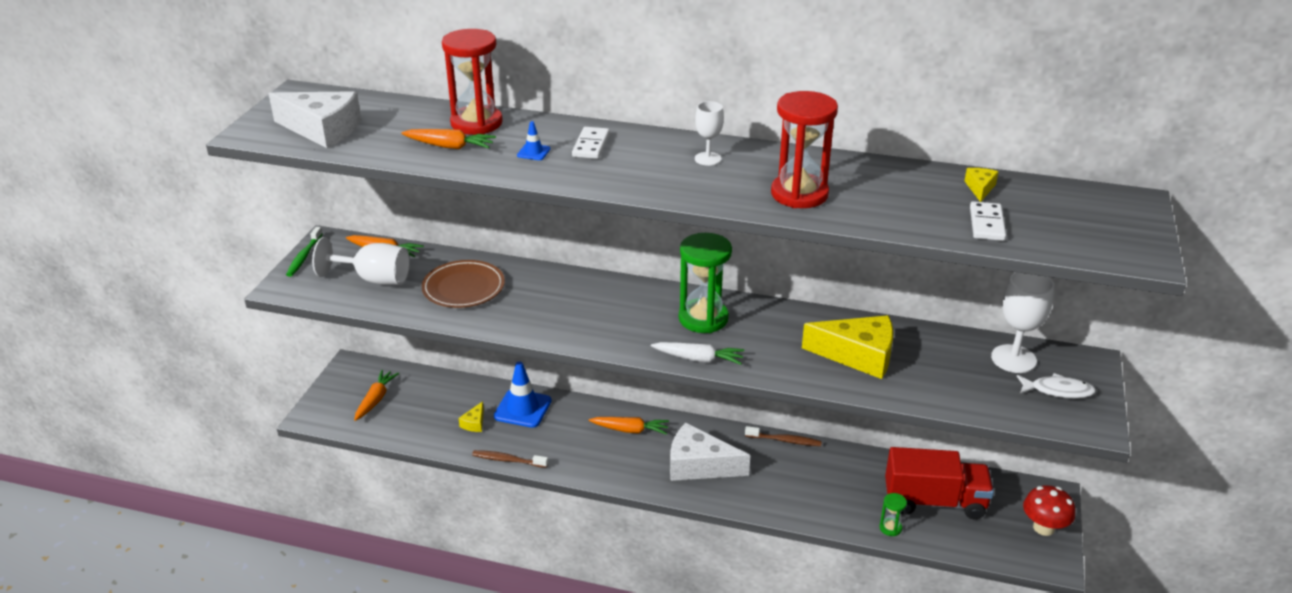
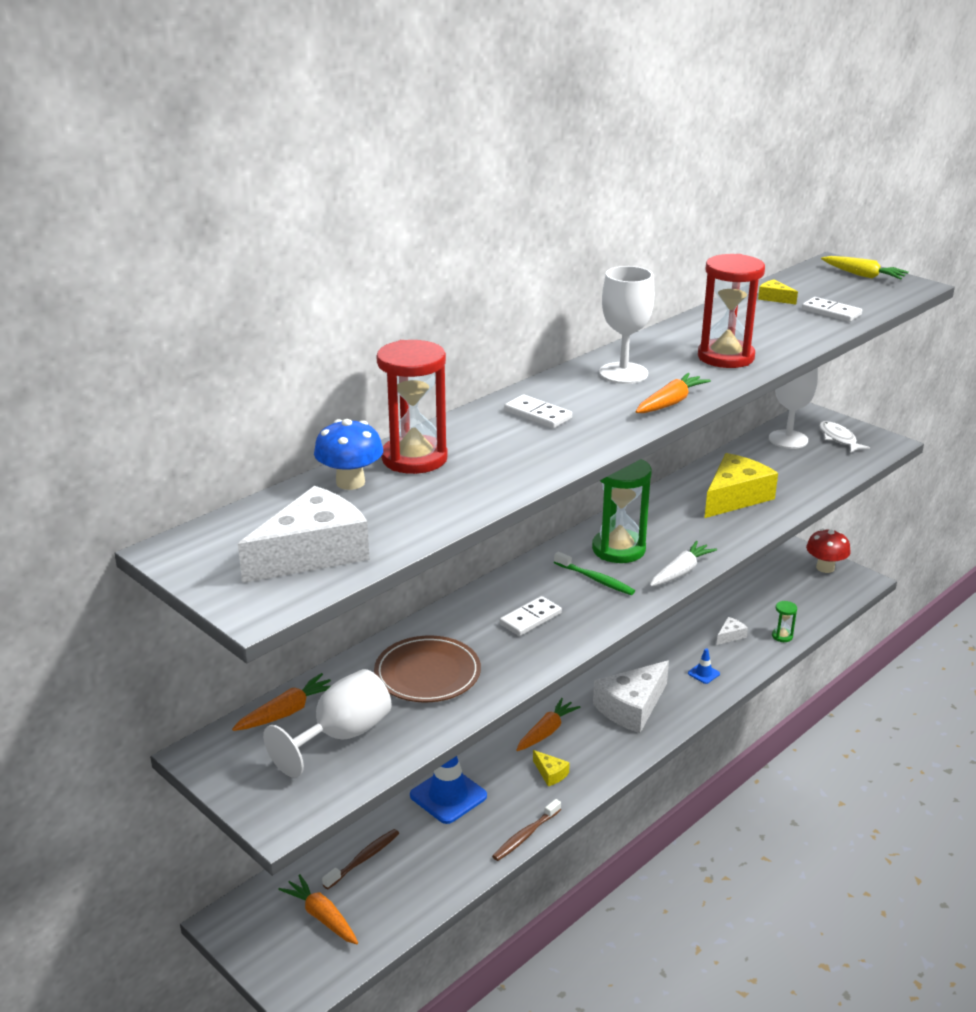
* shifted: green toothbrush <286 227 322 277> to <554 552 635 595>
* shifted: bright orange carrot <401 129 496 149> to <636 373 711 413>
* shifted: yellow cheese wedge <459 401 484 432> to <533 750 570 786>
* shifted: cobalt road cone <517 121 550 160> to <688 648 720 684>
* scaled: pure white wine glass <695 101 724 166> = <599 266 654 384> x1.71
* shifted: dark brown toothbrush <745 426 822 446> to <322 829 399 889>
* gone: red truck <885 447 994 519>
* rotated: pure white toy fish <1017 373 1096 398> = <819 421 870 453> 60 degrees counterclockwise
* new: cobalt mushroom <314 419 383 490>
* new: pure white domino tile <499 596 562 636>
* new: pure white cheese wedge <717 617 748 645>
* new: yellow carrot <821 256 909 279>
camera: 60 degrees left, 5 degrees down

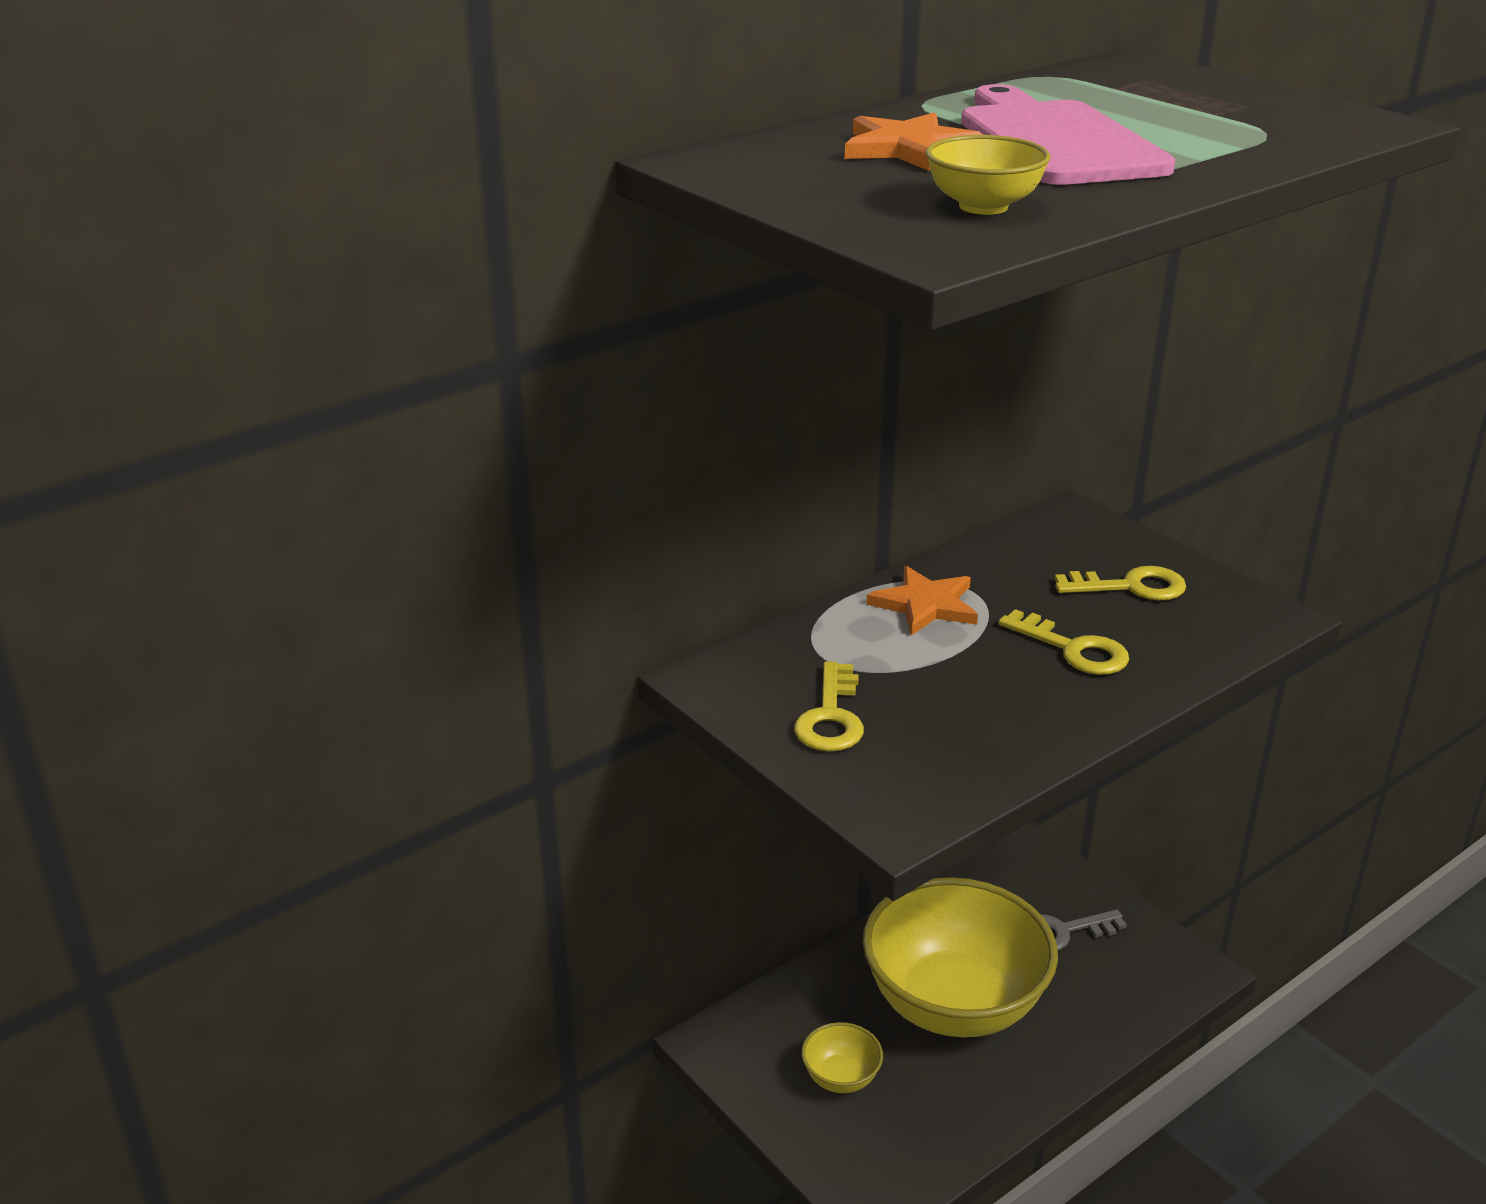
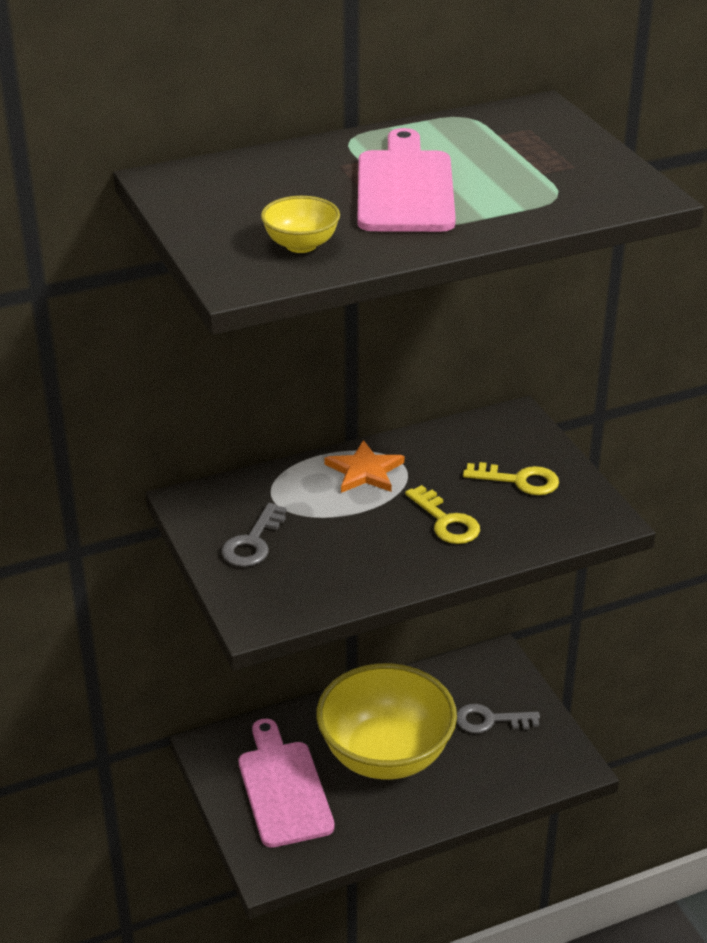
* repainted: yellow latchkey <794 661 864 752> to grey latchkey <222 503 286 567>
* swapped: yellow deep dish <802 1022 883 1093> to pink cutting board <239 719 335 848>
* gone: bright orange five-pointed star <845 112 983 171>
camera: 15 degrees right, 5 degrees up

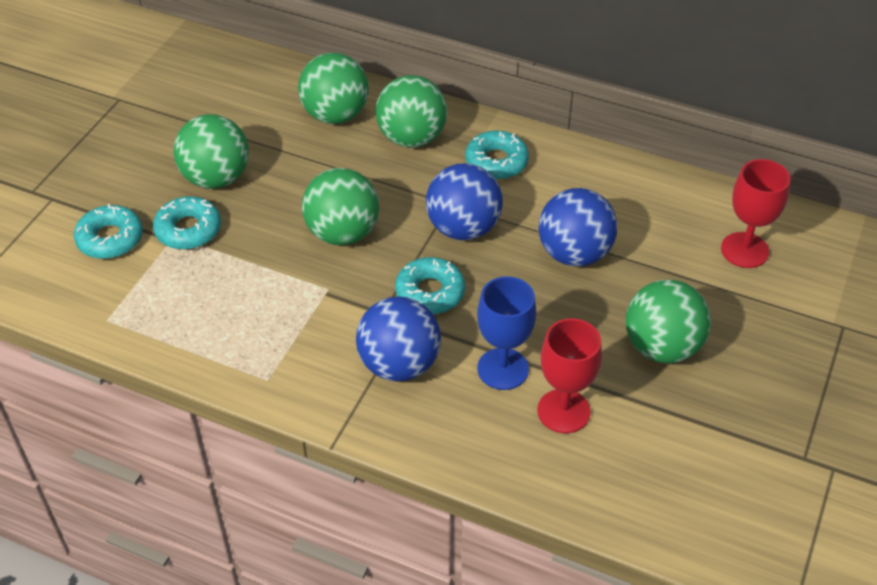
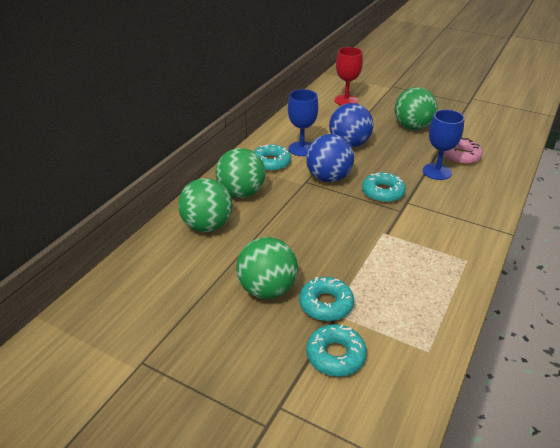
* gone: green play ball <302 168 379 245>
* gone: cobalt play ball <356 296 441 382>
* swapped: red wine glass <537 318 602 433> to pink glazed donut <444 137 483 165>
* new: cobalt wine glass <288 89 318 156>
camera: 85 degrees left, 10 degrees down

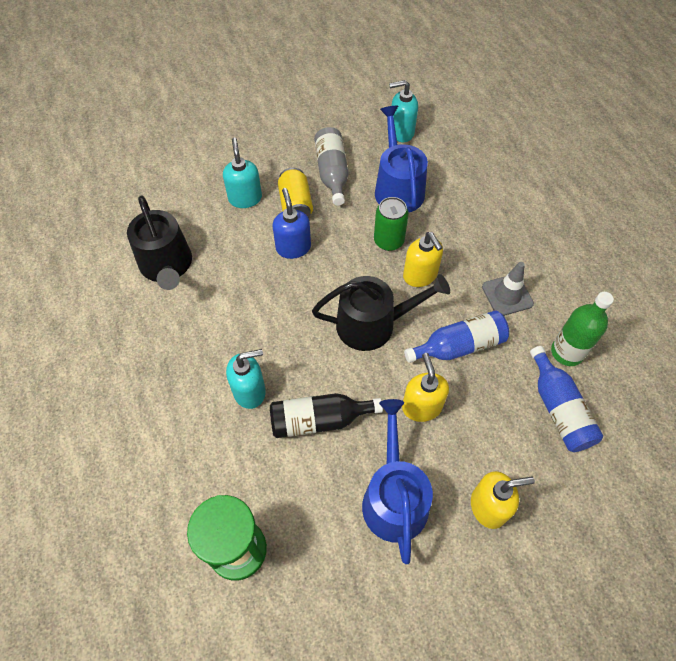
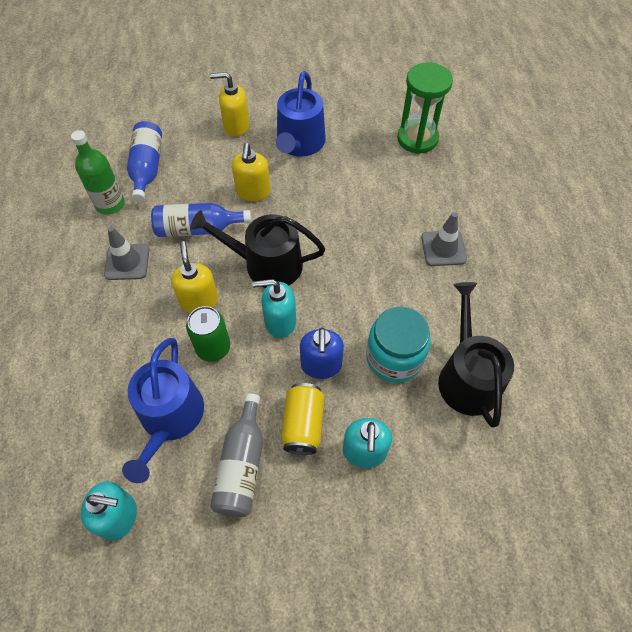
* shifted: teal pump bottle <226 349 266 409> to <252 279 296 338>
* gone: jet-black drink bottle <270 393 383 438>
* new: teal jam jar <366 307 431 383>
* new: grey road cone <421 212 467 266>
camera: 165 degrees left, 0 degrees up

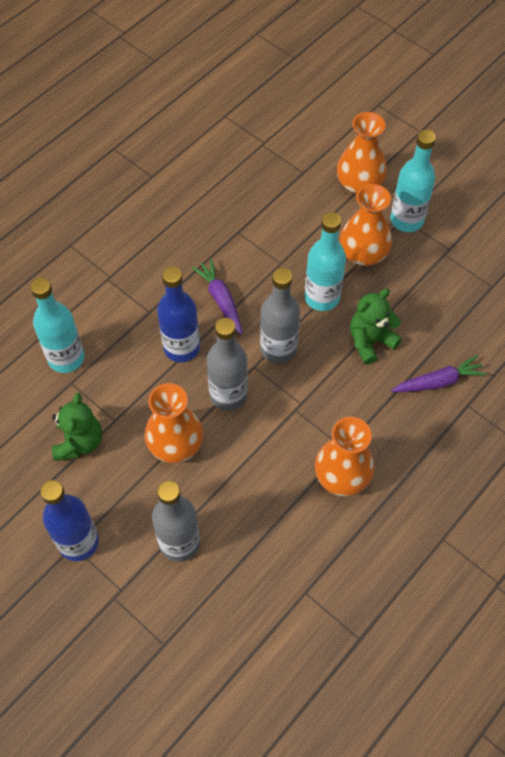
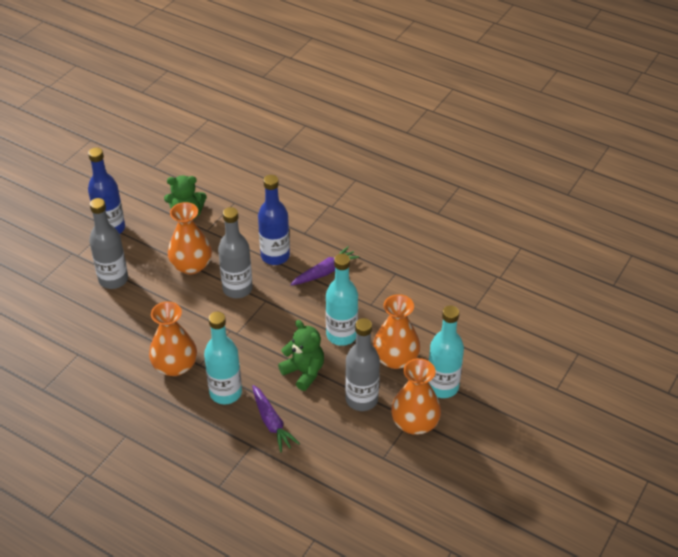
* shifted: teal drink bottle <30 278 84 373> to <204 312 242 404>
* shifted: grey drink bottle <260 268 300 364> to <345 318 380 411>
* shifted: bright orange flower vase <337 112 387 194> to <391 358 441 435>
camera: 80 degrees right, 15 degrees down

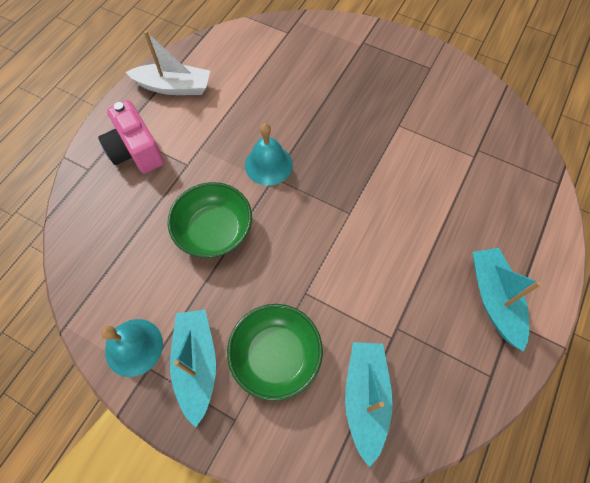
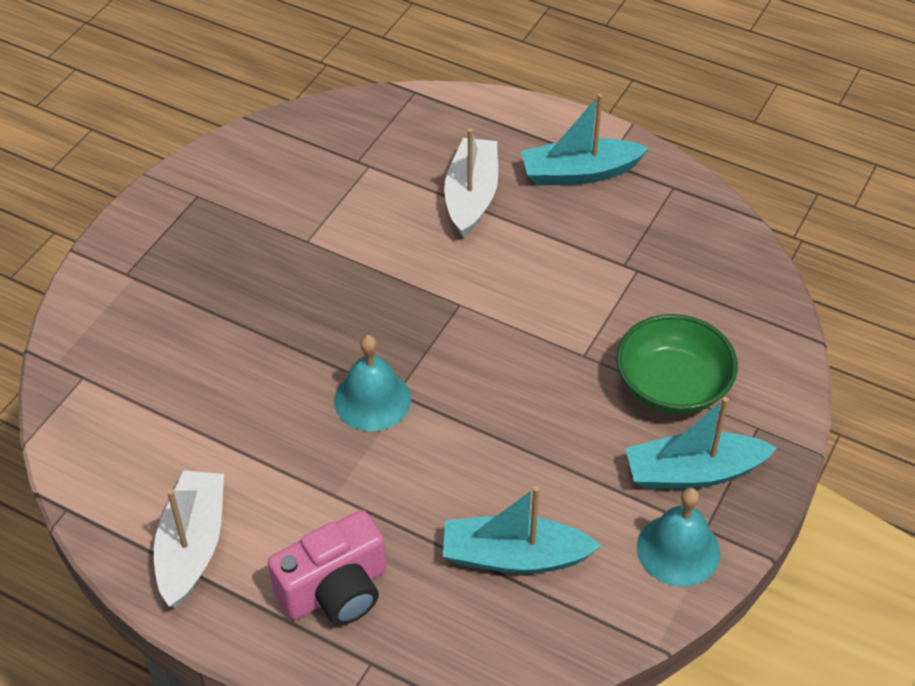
* gone: green deep dish <168 182 252 258>
* shifted: teal toy boat <345 342 393 468> to <443 486 601 574>
* new: pure white toy boat <444 129 498 238>
camera: 90 degrees left, 15 degrees down

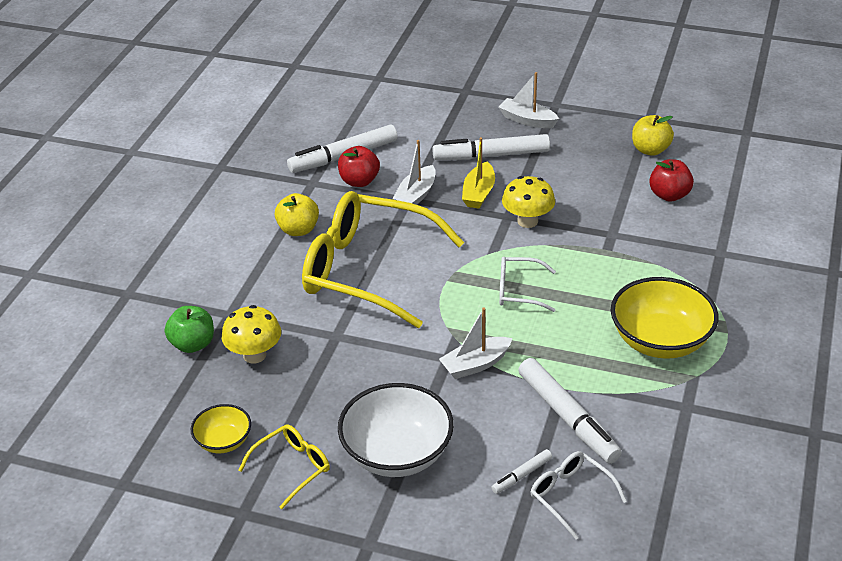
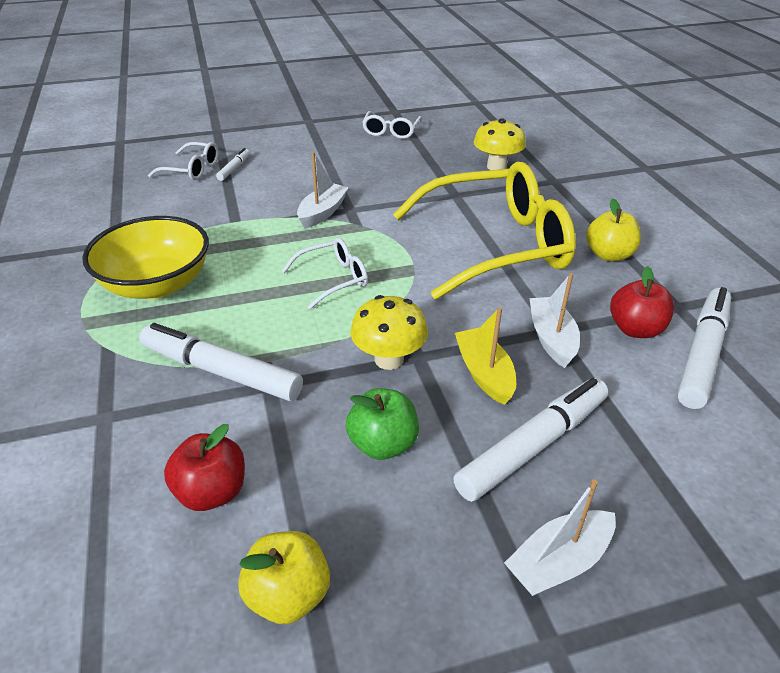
* shifted: green apple <165 306 214 353> to <346 388 419 460>
* gone: yellow deep dish <191 404 251 453>
* repainted: yellow glasses <239 424 330 509> to pure white glasses <362 111 422 139>
* gone: pure white deep dish <338 383 454 477>
* rotated: pure white toy boat <499 72 559 128> = <504 479 616 596> 150 degrees clockwise
* shifted: pure white felt pen <518 358 622 464> to <139 323 303 401>
camera: 145 degrees right, 0 degrees up

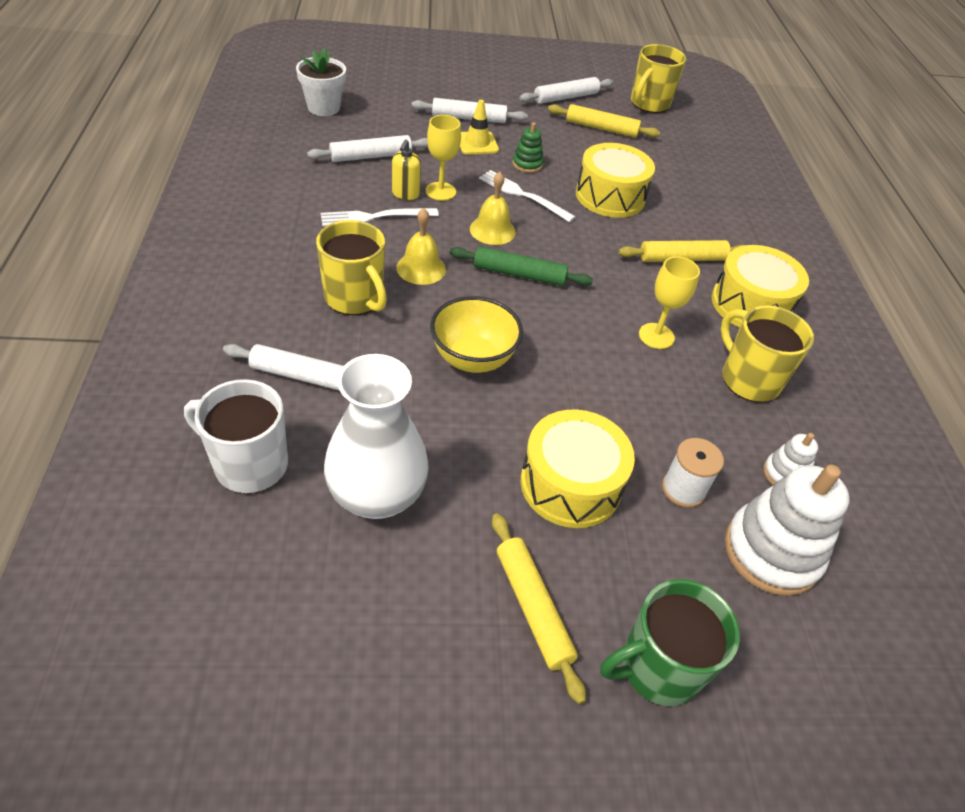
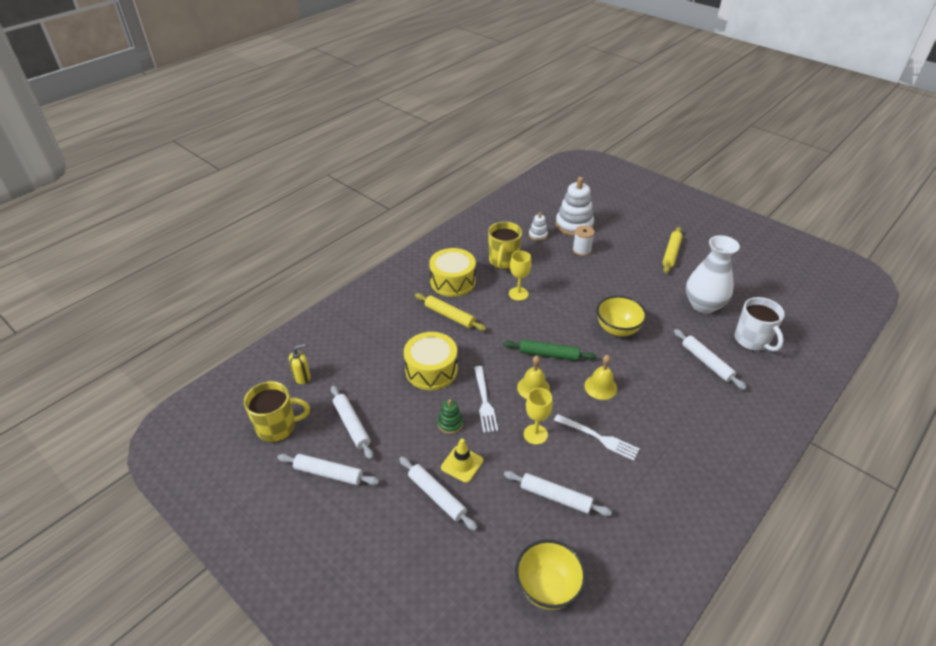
* swapped: pure white plant pot <296 48 346 116> to yellow deep dish <515 540 586 610>
* gone: yellow mug <316 220 387 315>
* shifted: yellow pump bottle <392 139 421 200> to <289 344 311 384>
* rotated: green rolling pin <450 246 593 286> = <504 339 596 361> 45 degrees counterclockwise
* gone: yellow snare drum <520 410 635 528>
* repainted: yellow rolling pin <548 104 660 138> to pure white rolling pin <331 385 374 460>
* gone: green mug <600 579 740 706>
camera: 130 degrees left, 5 degrees down

